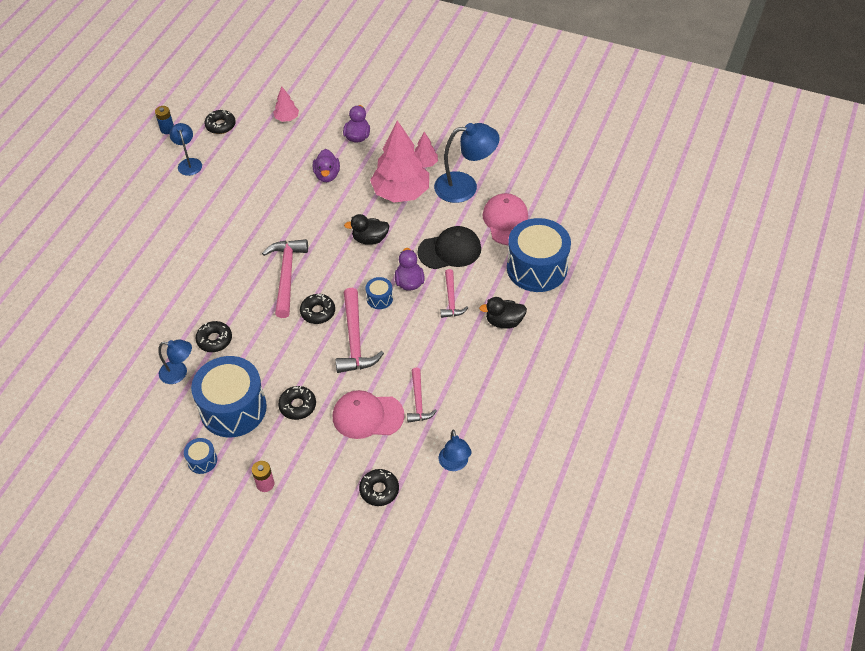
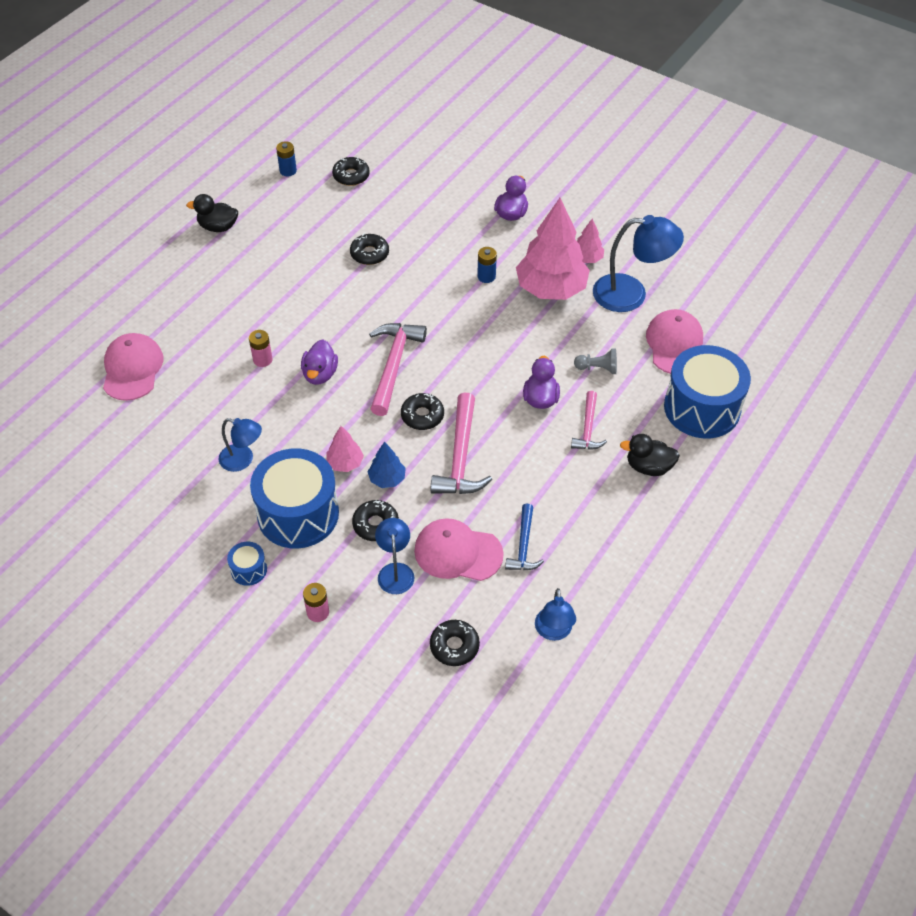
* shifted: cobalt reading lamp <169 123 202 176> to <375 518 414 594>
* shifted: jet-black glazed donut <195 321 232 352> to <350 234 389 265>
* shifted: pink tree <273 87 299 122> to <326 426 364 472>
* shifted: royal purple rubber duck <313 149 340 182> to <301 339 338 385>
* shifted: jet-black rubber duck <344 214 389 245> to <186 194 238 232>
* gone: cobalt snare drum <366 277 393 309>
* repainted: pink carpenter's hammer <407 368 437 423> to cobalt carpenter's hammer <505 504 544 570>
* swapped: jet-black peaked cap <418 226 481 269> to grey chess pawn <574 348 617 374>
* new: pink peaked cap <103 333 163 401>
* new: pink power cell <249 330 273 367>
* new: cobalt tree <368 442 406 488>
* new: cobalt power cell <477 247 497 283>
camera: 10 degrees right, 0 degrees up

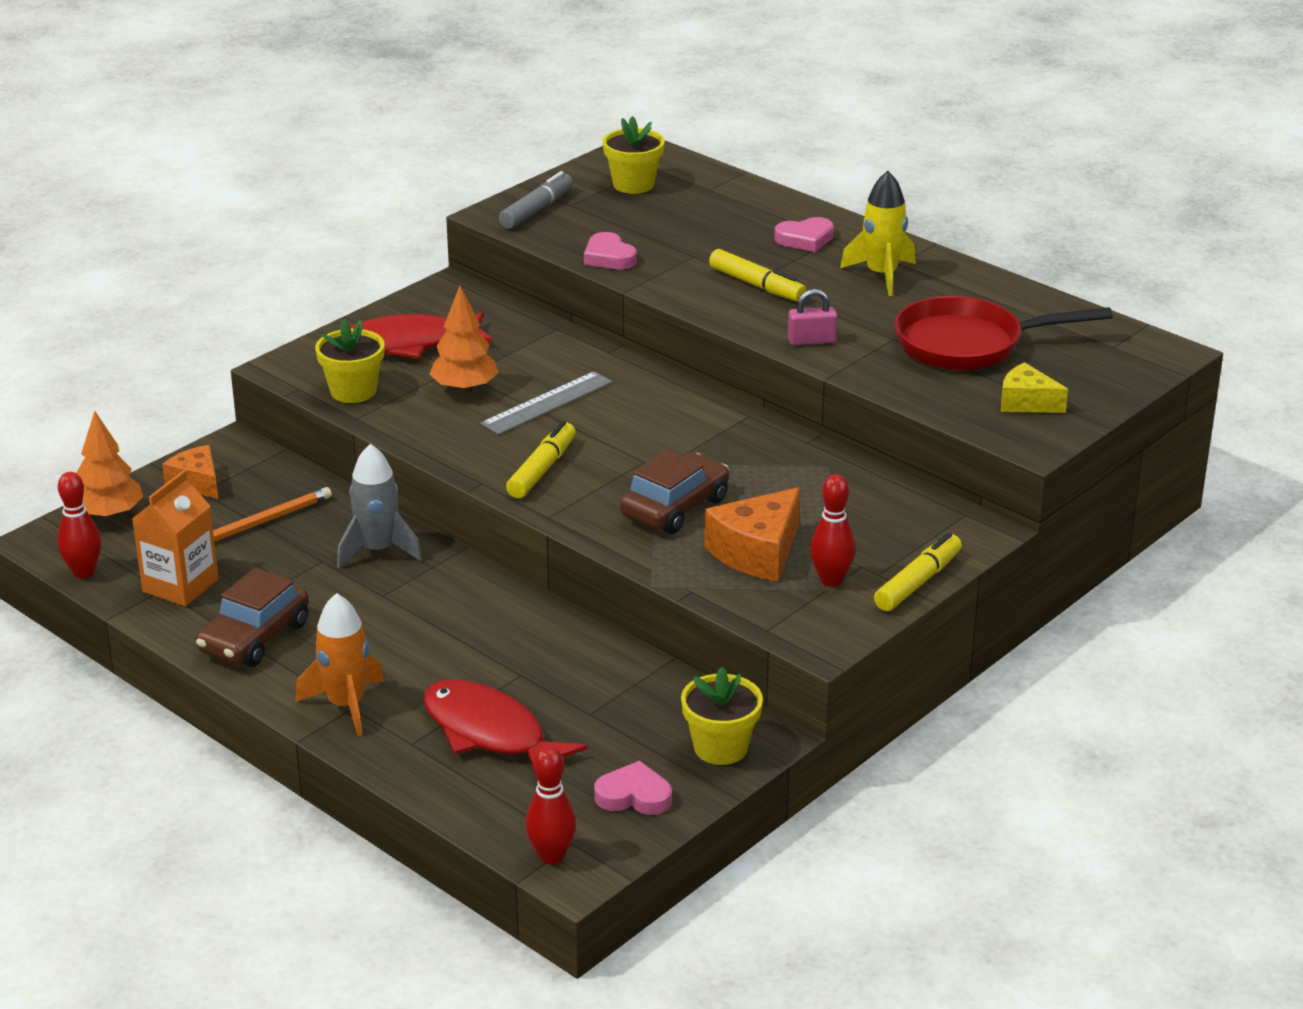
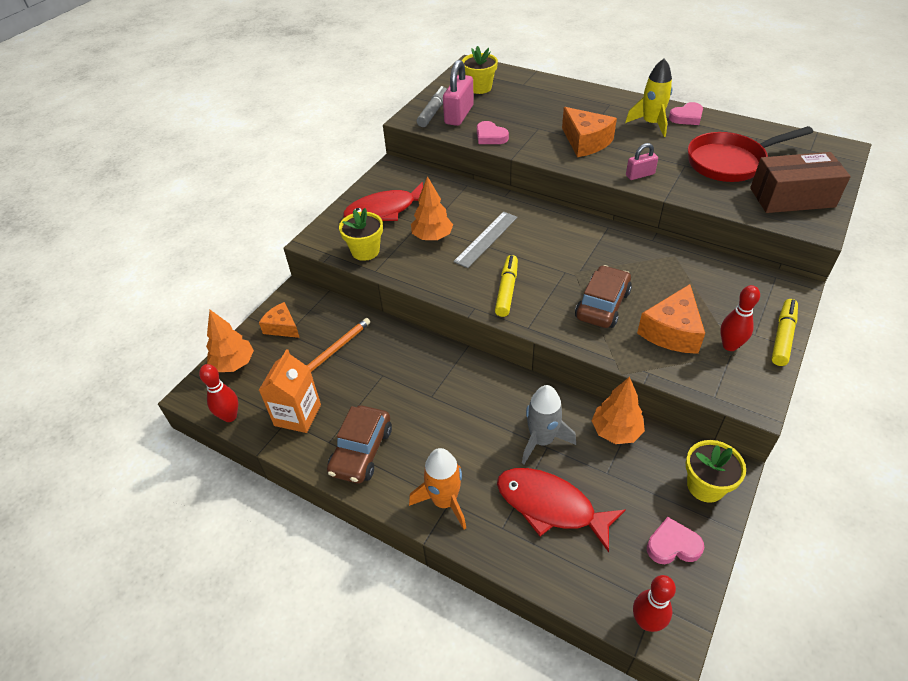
* shifted: grey spaceship <337 444 422 568> to <522 385 576 464>
* swapped: yellow felt pen <709 249 807 302> to bright orange cheese wedge <562 107 617 157>
* shifted: pink heart shape <774 217 834 252> to <669 102 703 125>
* swapped: yellow cheese wedge <1001 362 1068 413> to dark brown box <750 152 851 213>
* new: pink small lock <443 60 474 126>
* new: bright orange tree <592 377 645 444>
camera: 10 degrees left, 15 degrees up

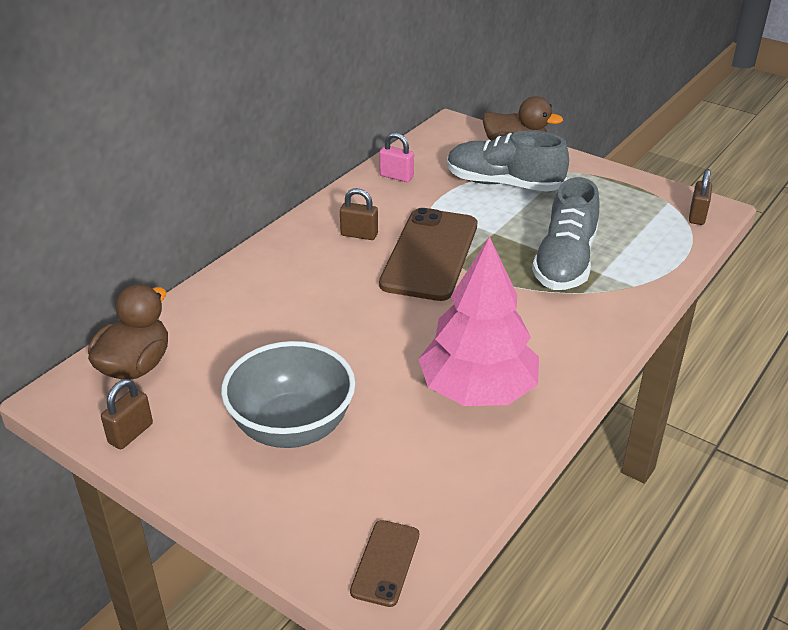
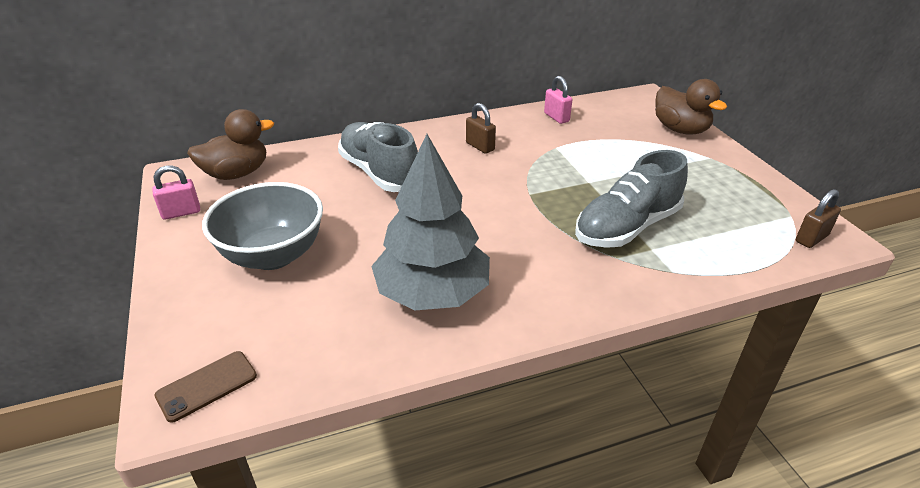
* repainted: dark brown small lock <101 379 153 449> to pink small lock <153 165 200 220>
* gone: dark brown mobile phone <379 208 477 301>
* repainted: pink tree <418 236 539 406> to grey tree <371 134 490 311>
* shifted: grey shoe <447 130 569 192> to <338 122 418 192>
camera: 35 degrees right, 0 degrees up

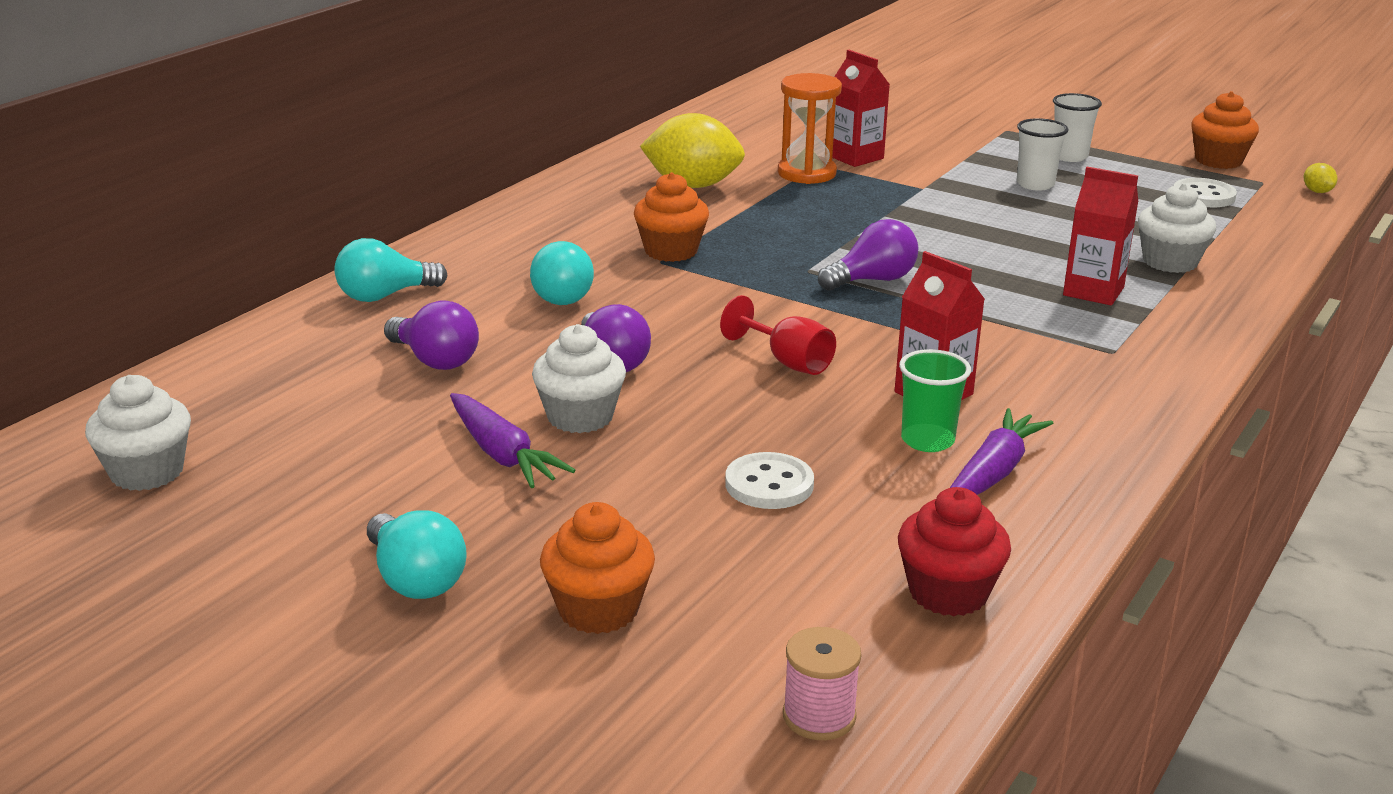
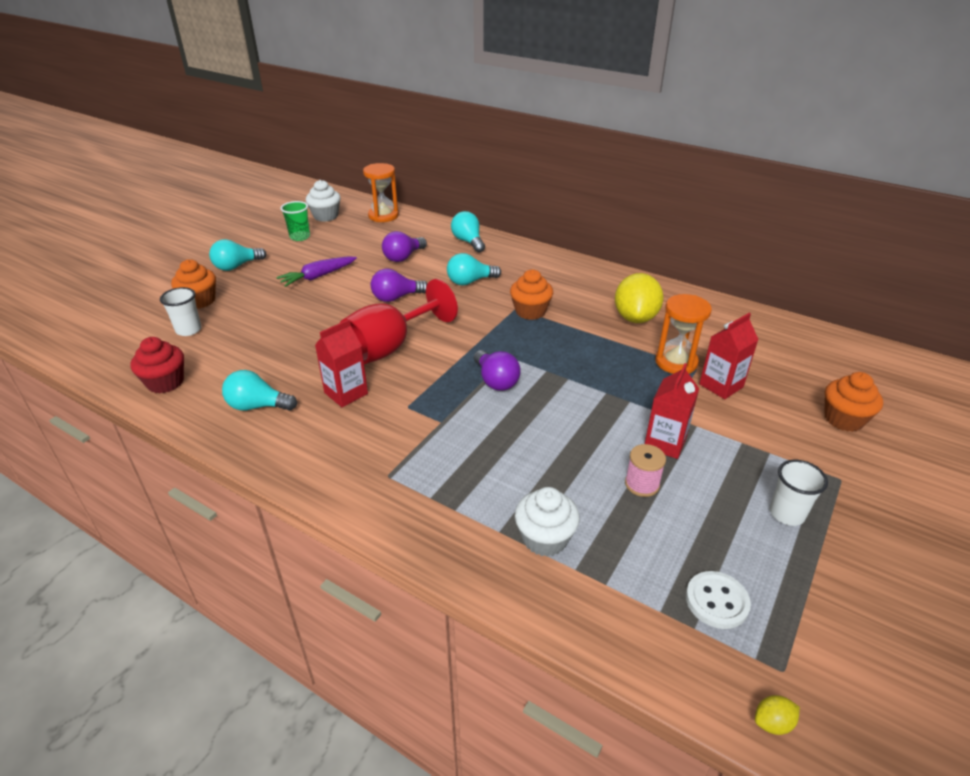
* gone: pure white fairy cake <532 324 626 433>
* scaled: red wine glass <720 295 836 375> = <340 279 458 364> x1.86
* gone: pure white shirt button <725 452 814 509>
* shifted: pink bobbin <783 627 861 740> to <625 444 666 497>
* shifted: green beaker <899 349 971 452> to <280 201 310 241>
* swapped: royal purple carrot <950 408 1053 495> to teal bulb <222 370 297 411>
* shifted: pure white beaker <1017 118 1068 191> to <160 287 201 336>
* shifted: red milk carton <1063 167 1139 305> to <645 363 699 459>
* shifted: bright orange fairy cake <1191 91 1259 169> to <824 372 883 432>
* new: bright orange hourglass <363 163 399 222>
camera: 90 degrees right, 10 degrees up

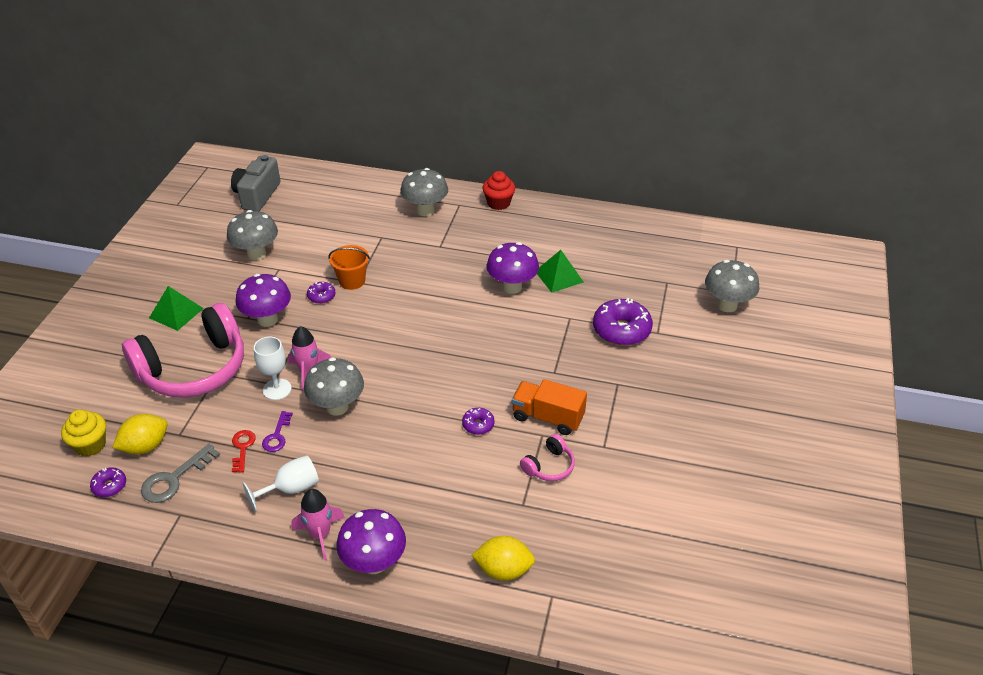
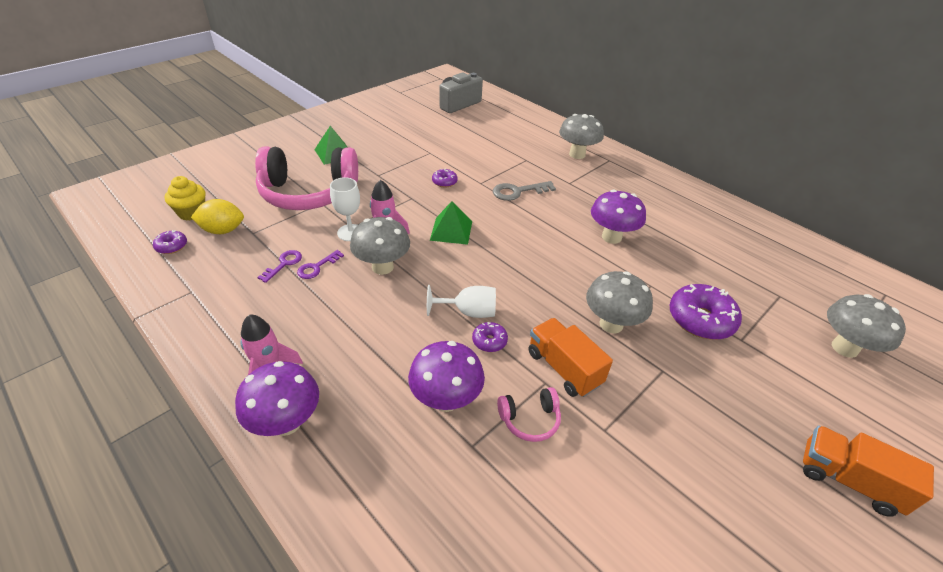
* shifted: grey latchkey <141 444 220 503> to <493 181 556 201>
* shifted: grey mushroom <227 210 278 260> to <586 271 653 333>
* repainted: red latchkey <232 430 256 472> to royal purple latchkey <257 250 302 283>
* shifted: royal purple mushroom <236 274 291 327> to <408 341 485 412>
* shifted: pure white wine glass <243 456 319 512> to <427 285 496 318>
* gone: bright orange sand bucket <328 245 370 290>
* gone: yellow citrus fruit <471 536 535 581>
* gone: red fairy cake <482 171 515 210>
* shifted: green pyramid <537 250 584 293> to <430 202 472 245>
* new: bright orange truck <803 425 934 517>
camera: 30 degrees right, 0 degrees up

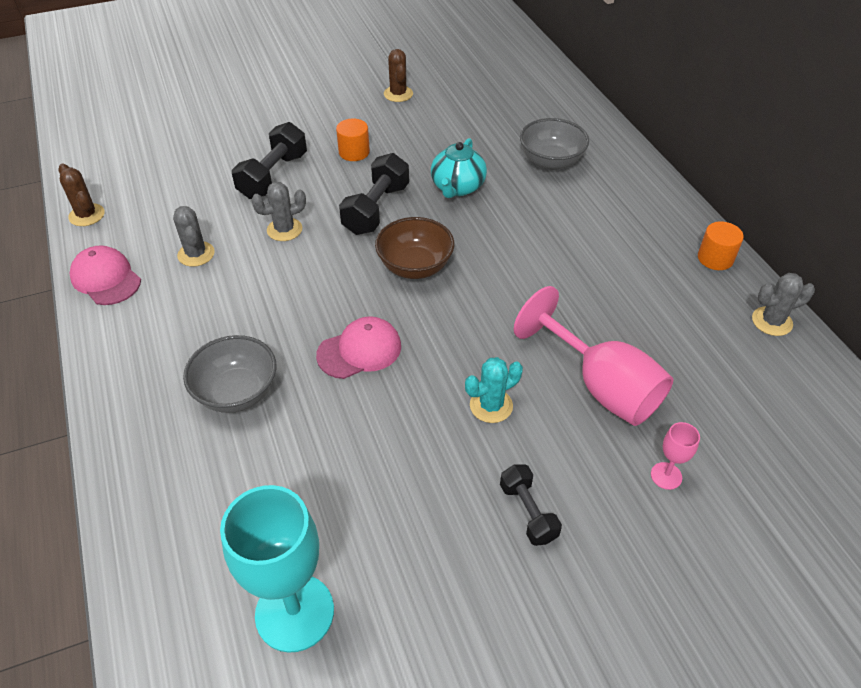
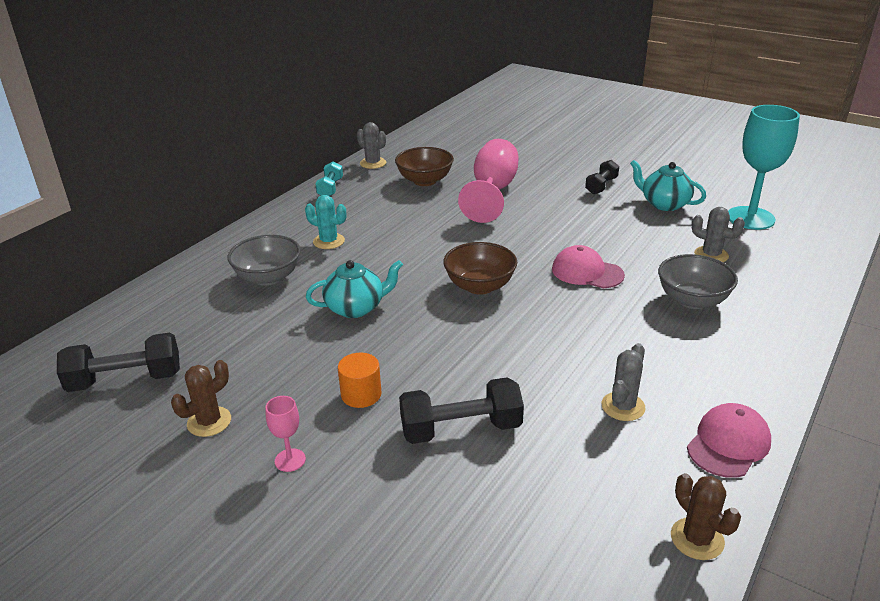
* rotated: dark brown saguaro cactus <58 163 105 226> = <671 473 741 560> 45 degrees counterclockwise
* rotated: pink peaked cap <70 246 141 305> = <687 403 771 478> 150 degrees counterclockwise
* shifted: grey saguaro cactus <251 182 306 241> to <692 207 745 262>
* shifted: jet-black free weight <339 153 409 235> to <57 333 180 392>
* shifted: teal saguaro cactus <465 357 523 423> to <305 195 346 249>
* shifted: pink wine glass <651 422 700 490> to <265 396 306 472>
* swapped: bright orange cylinder shape <698 222 744 270> to teal free weight <315 161 343 196>
* new: dark brown deep dish <395 147 454 186>
* new: teal teapot <630 160 706 211>
camera: 125 degrees left, 15 degrees down

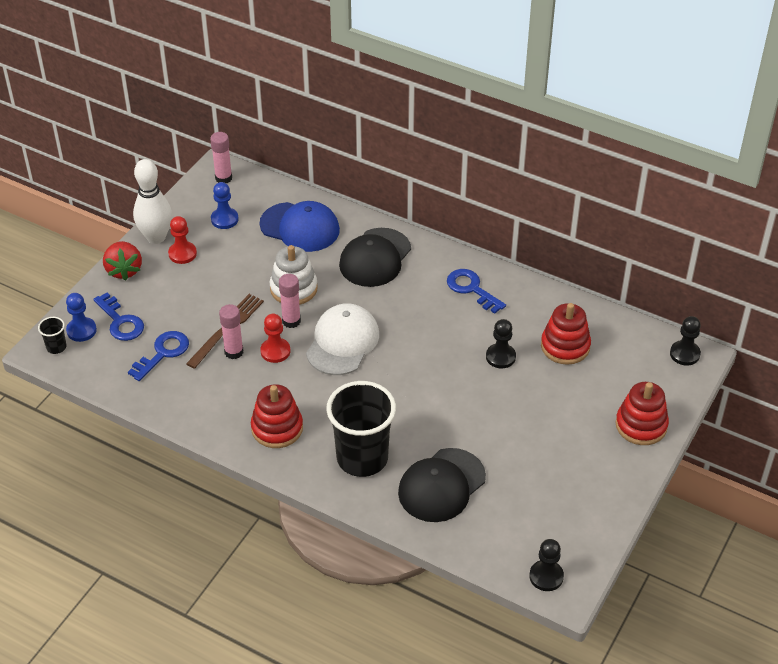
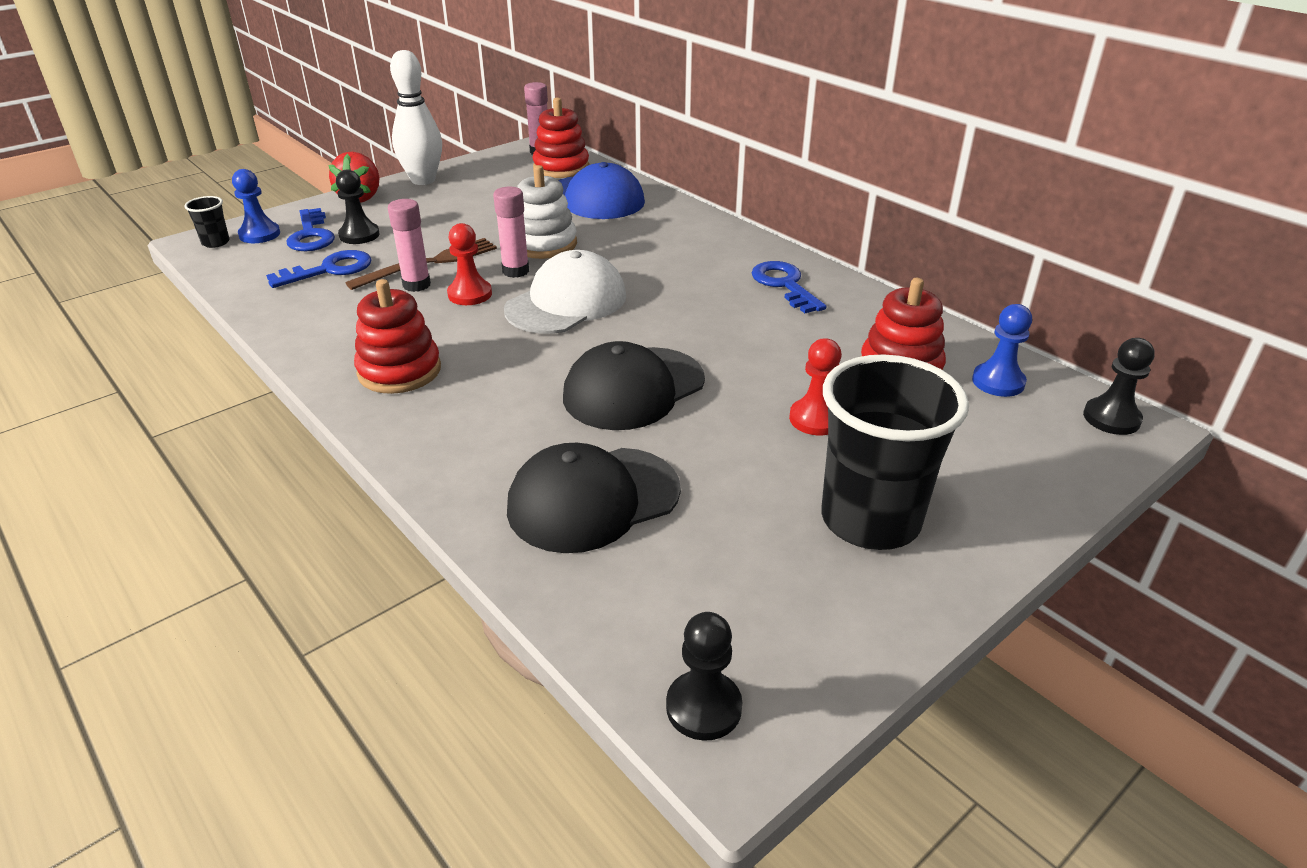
* shifted: red chess pawn <168 216 197 264> to <789 338 842 435>
* shifted: cobalt chess pawn <211 182 239 229> to <972 304 1032 397>
* shifted: jet-black beaker <326 381 396 477> to <822 354 969 550>
* shifted: jet-black peaked cap <339 228 411 287> to <563 341 705 430>
* shifted: jet-black chess pawn <486 319 516 368> to <336 169 380 244>
* shifted: red ring stacker <615 382 669 445> to <532 97 589 178>
camera: 20 degrees right, 10 degrees down

